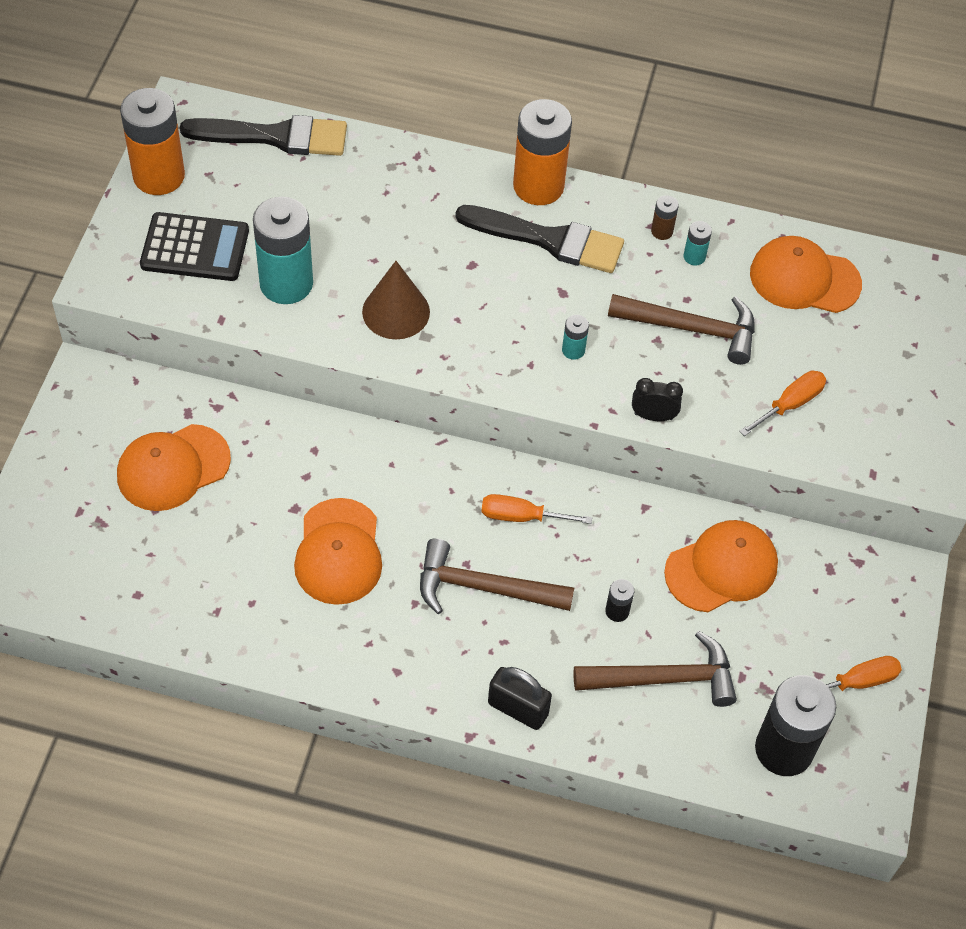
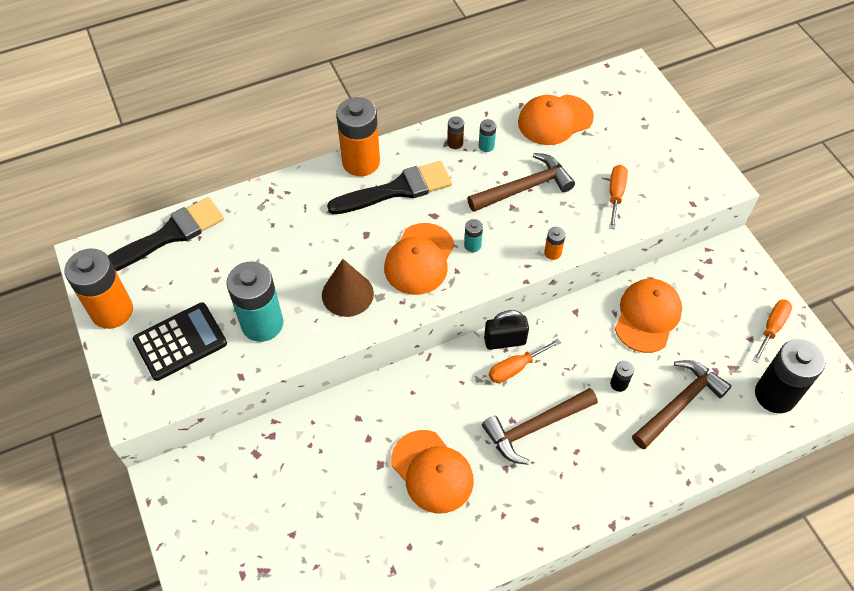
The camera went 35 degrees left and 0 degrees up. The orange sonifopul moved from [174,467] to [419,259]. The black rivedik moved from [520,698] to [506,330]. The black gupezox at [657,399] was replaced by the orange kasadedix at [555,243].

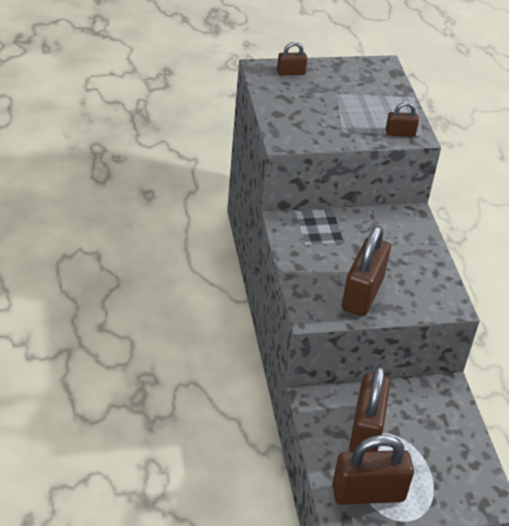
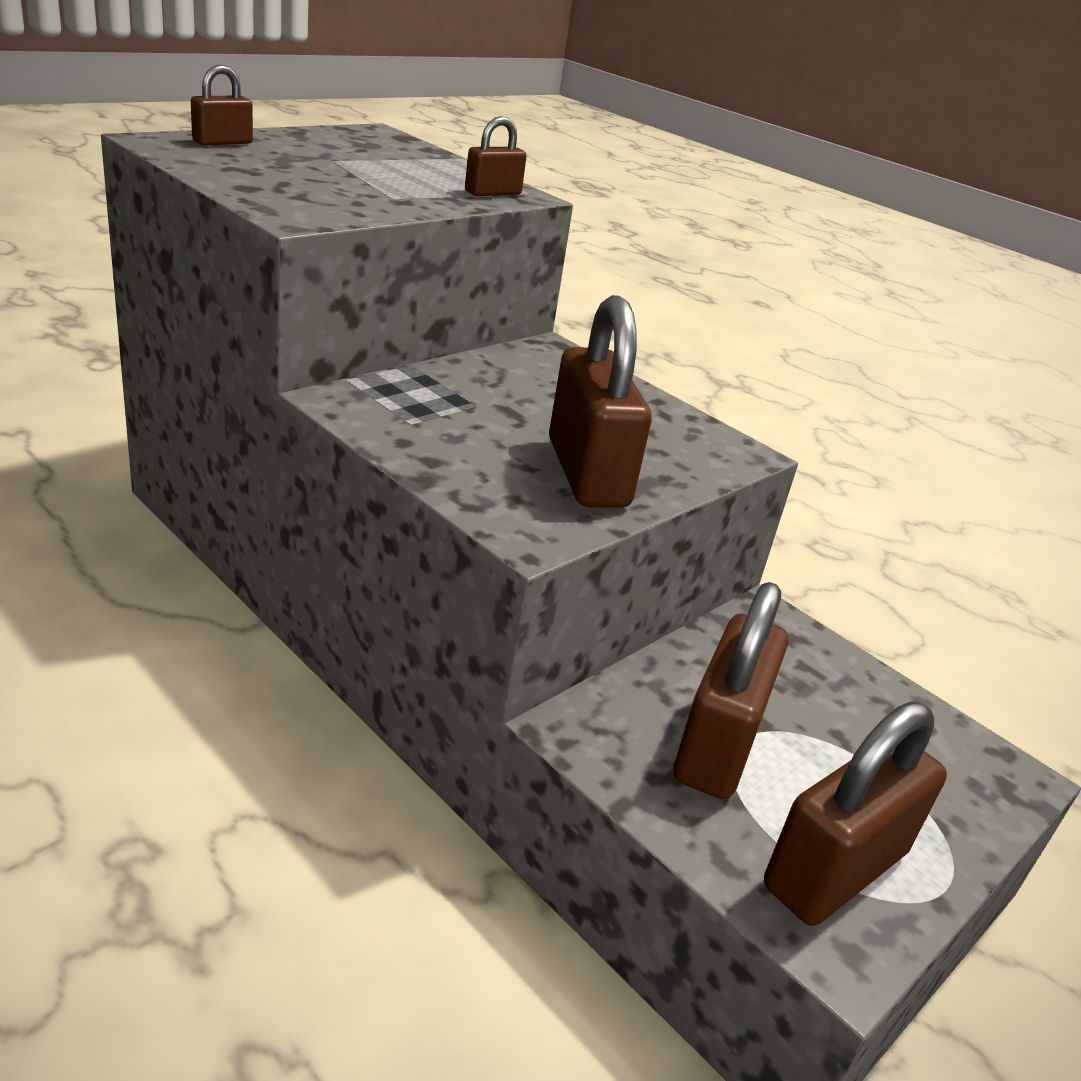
The camera went 35 degrees left and 10 degrees down. The brown rivedik at [369,409] turned 45 degrees clockwise.

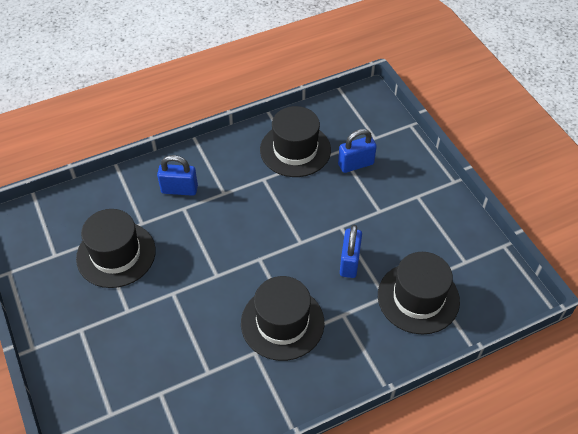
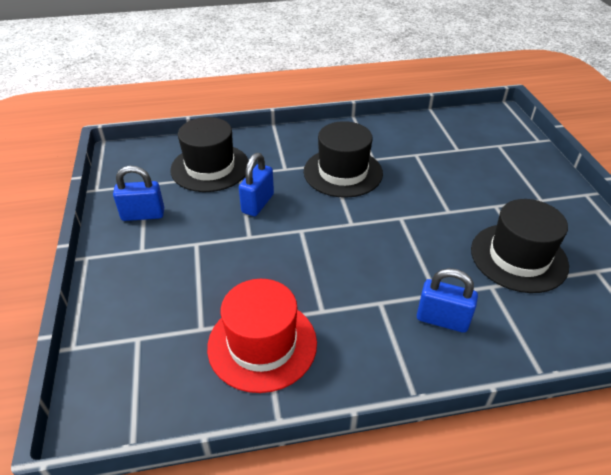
The camera went 165 degrees left and 10 degrees down. The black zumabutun at [295,141] became the red zumabutun at [262,336]. The blue rivedik moved from [357,151] to [138,193].

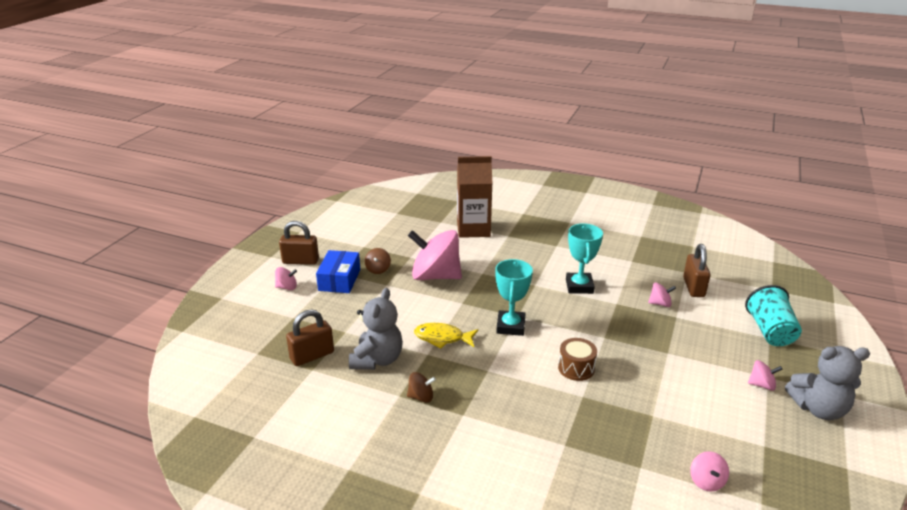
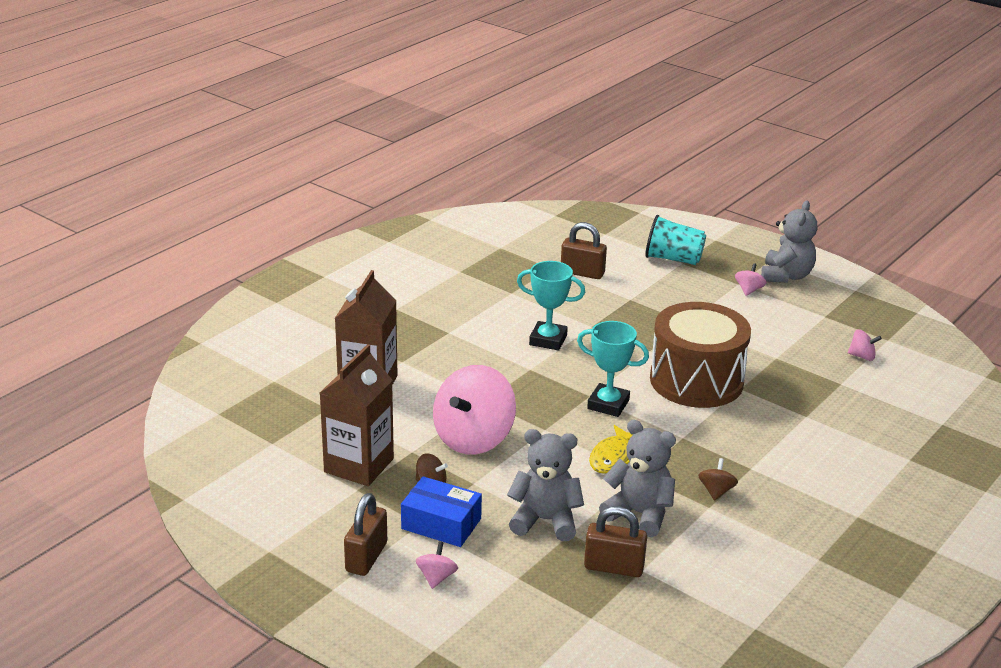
The camera went 75 degrees left and 0 degrees up. The brown rivedik at [310,337] turned 60 degrees counterclockwise. The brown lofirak at [577,359] changed to 2.33 times the size. The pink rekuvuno at [662,295] disappeared. The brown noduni at [357,415] appeared. The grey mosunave at [545,485] appeared.

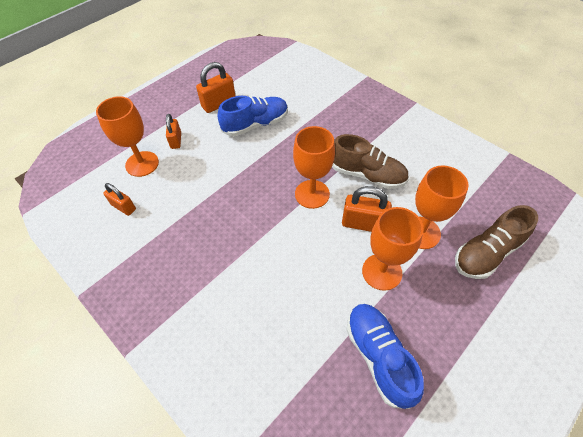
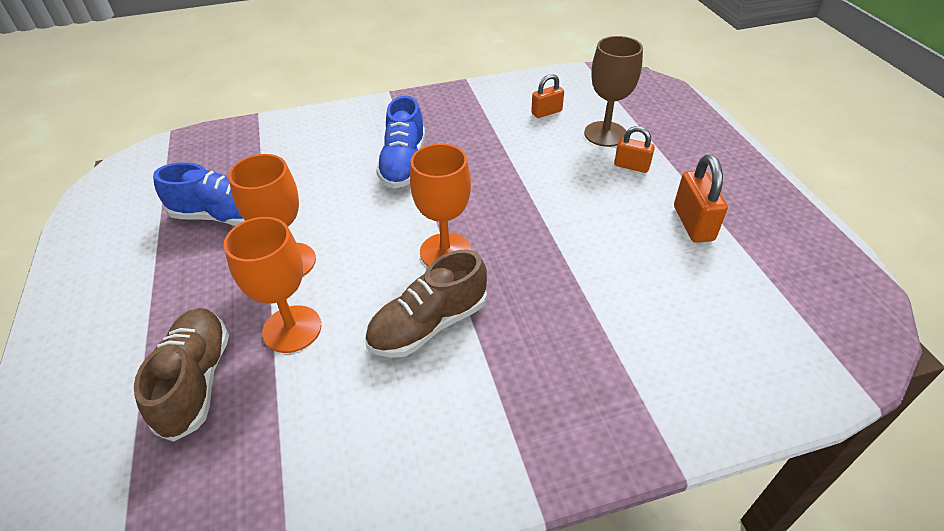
The camera went 120 degrees right and 10 degrees down. The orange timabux at [127,136] became the brown timabux at [613,91]. The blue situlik moved from [253,116] to [400,142]. The orange rivedik at [367,209] disappeared.

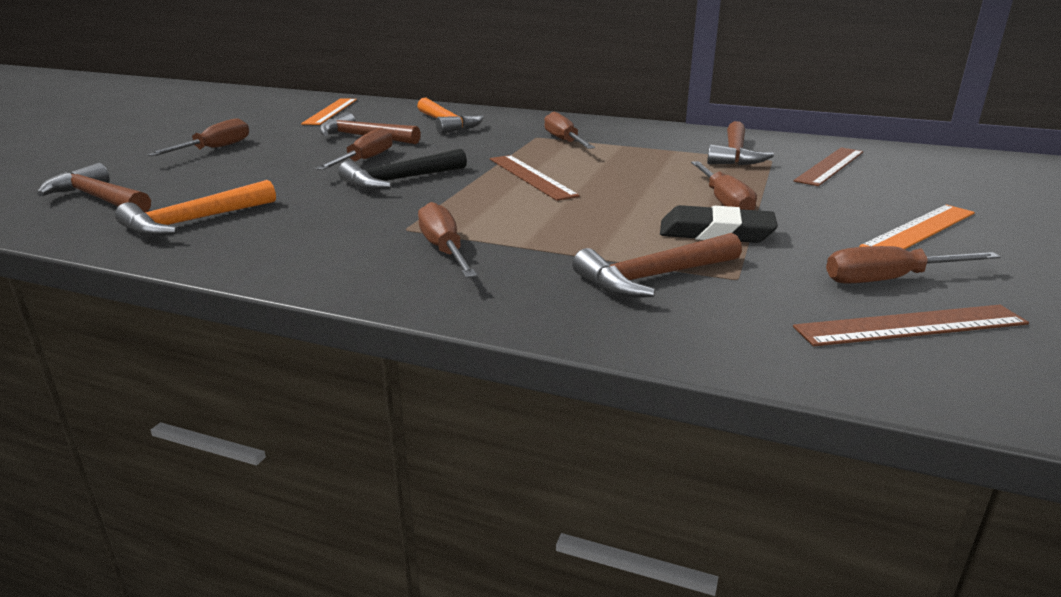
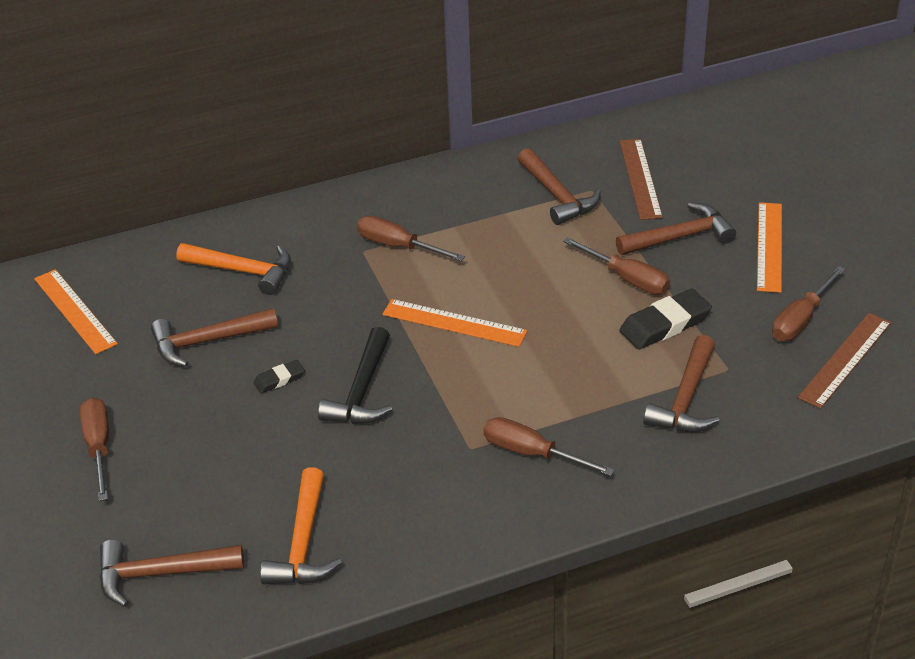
The camera went 40 degrees left and 15 degrees up. The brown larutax at [354,149] was replaced by the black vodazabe at [279,377]. The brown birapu at [535,178] became the orange birapu at [454,323]. The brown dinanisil at [676,228] appeared.

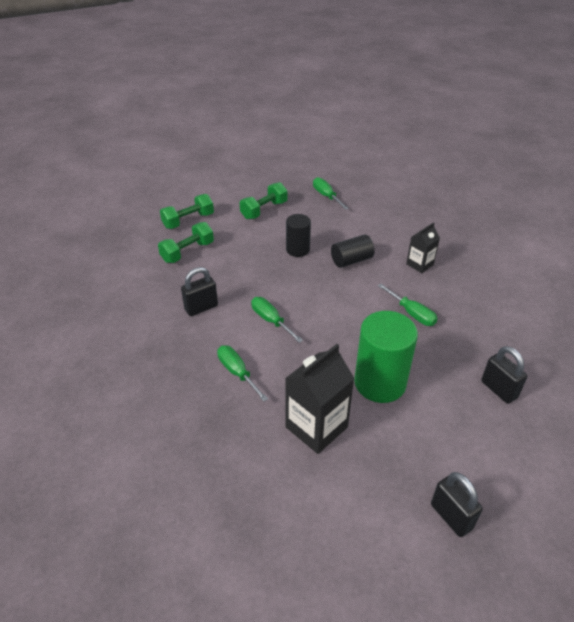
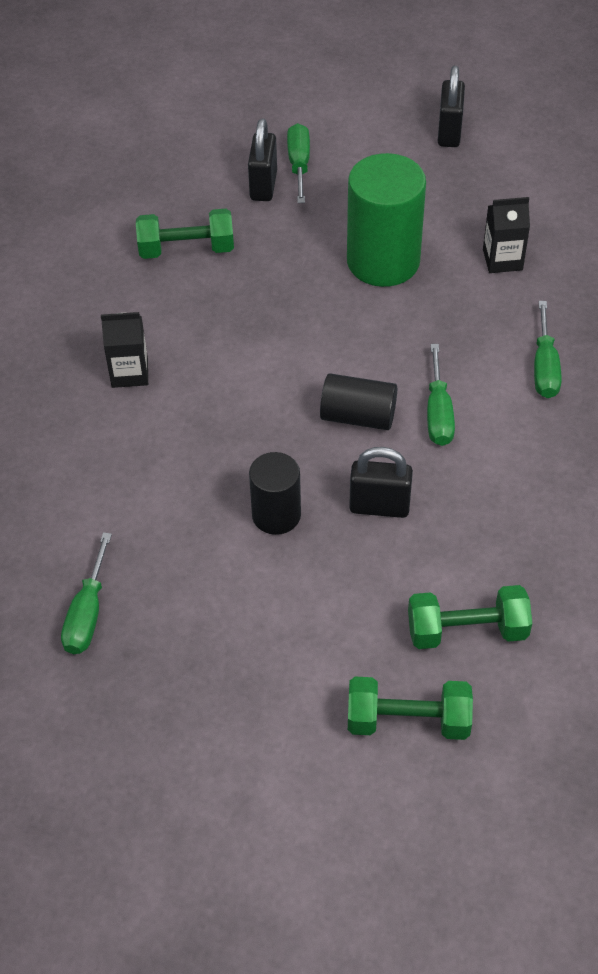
The camera went 140 degrees left and 10 degrees up. The black rivedik moved from [199,291] to [381,482]. The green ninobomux moved from [264,200] to [185,234]. The black noduni at [320,399] changed to 0.58 times the size. The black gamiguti moved from [353,251] to [358,401]. The green larutax moved from [408,305] to [298,163].

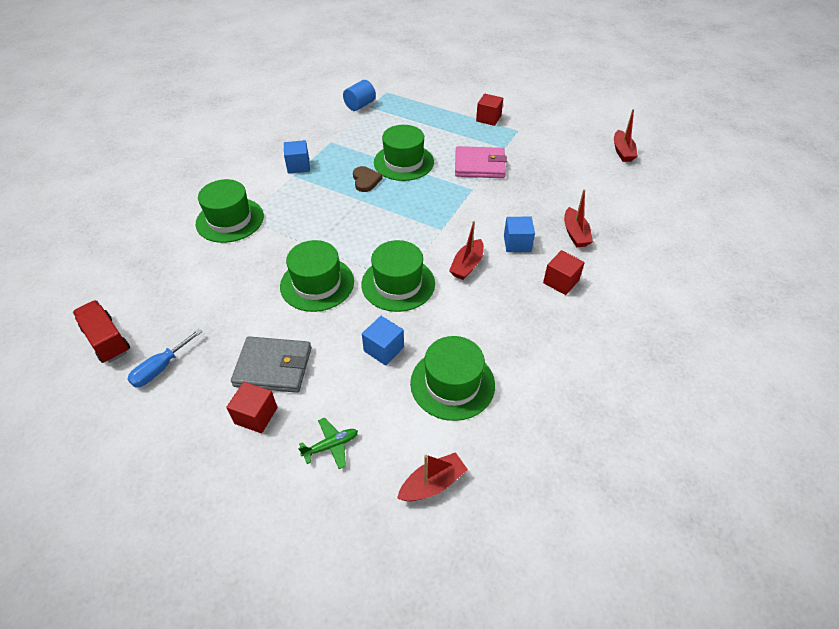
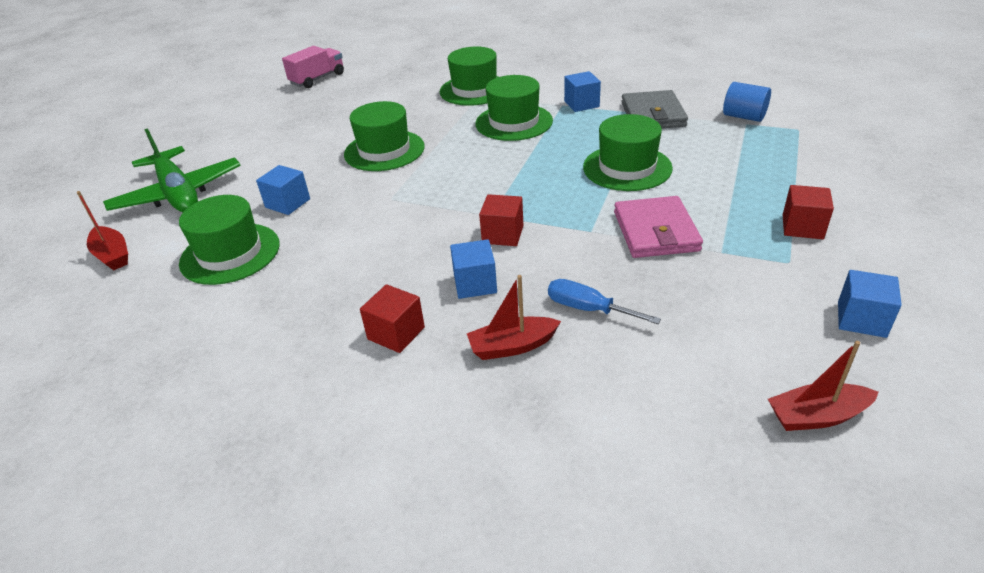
The camera went 85 degrees right and 10 degrees down. The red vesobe at [101,331] became the pink vesobe at [313,67]. The blue larutax moved from [164,358] to [604,301]. The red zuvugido moved from [252,407] to [501,220]. The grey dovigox moved from [271,364] to [654,109]. The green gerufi at [328,443] changed to 2.34 times the size. The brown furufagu at [368,179] disappeared. The green zumabutun moved from [398,276] to [514,108]. The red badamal at [466,250] disappeared. The blue zuvugido at [870,304] appeared.

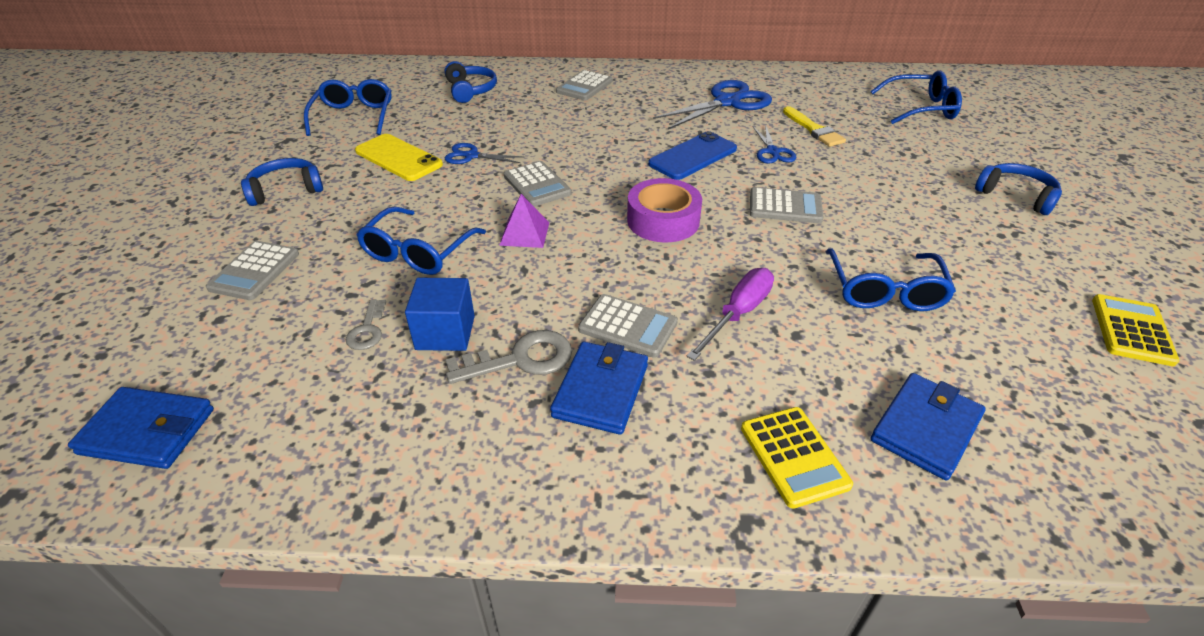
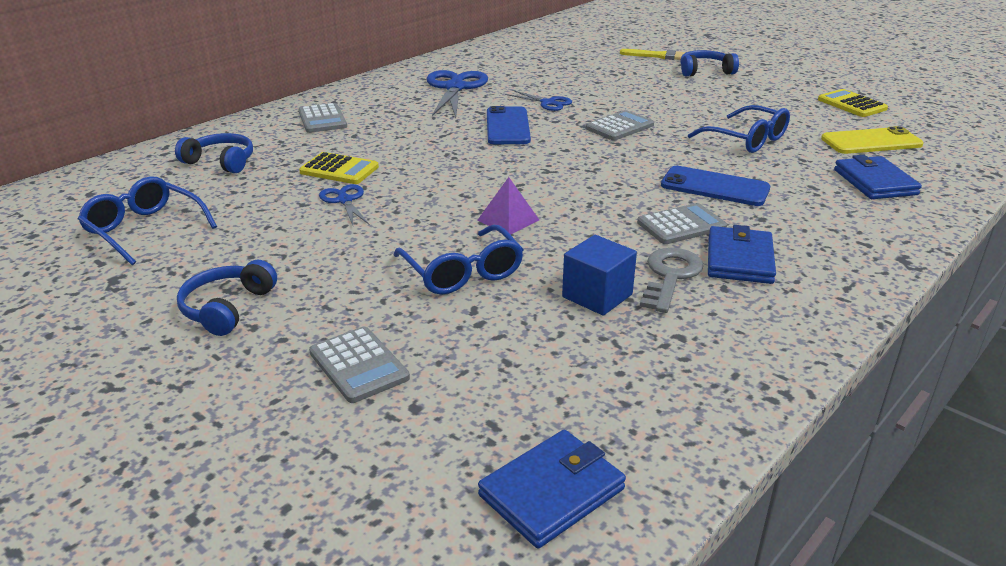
The camera went 50 degrees left and 10 degrees down. The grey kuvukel at [366,324] disappeared. The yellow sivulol moved from [399,157] to [872,140]. The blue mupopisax at [484,153] turned 105 degrees clockwise. The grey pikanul at [538,184] disappeared. The blue dovigox at [599,388] turned 45 degrees clockwise. The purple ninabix at [664,210] disappeared. The purple larutax at [730,314] was replaced by the blue sivulol at [715,186]. The yellow pikanul moved from [797,458] to [339,168]. The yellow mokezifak moved from [814,126] to [653,54]. The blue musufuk at [916,97] disappeared.

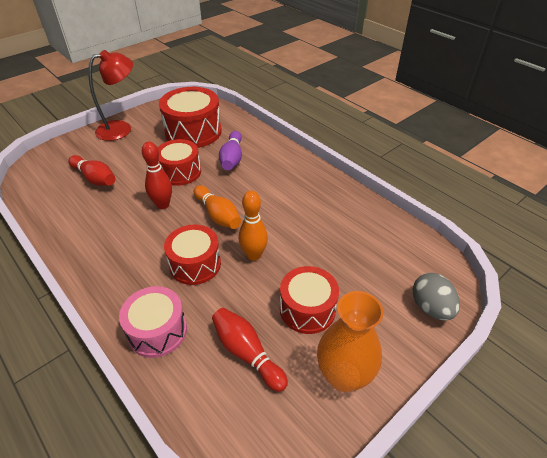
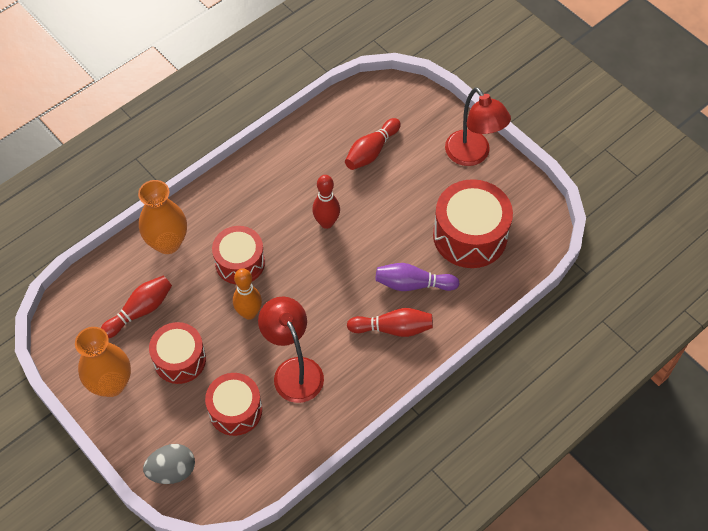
The camera went 90 degrees right and 15 degrees up. The pink lofirak at [153,322] was replaced by the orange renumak at [162,217]. The red lofirak moved from [179,162] to [233,404]. The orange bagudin at [217,207] disappeared. The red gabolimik at [291,350] appeared. The red bagudin at [390,322] appeared.

